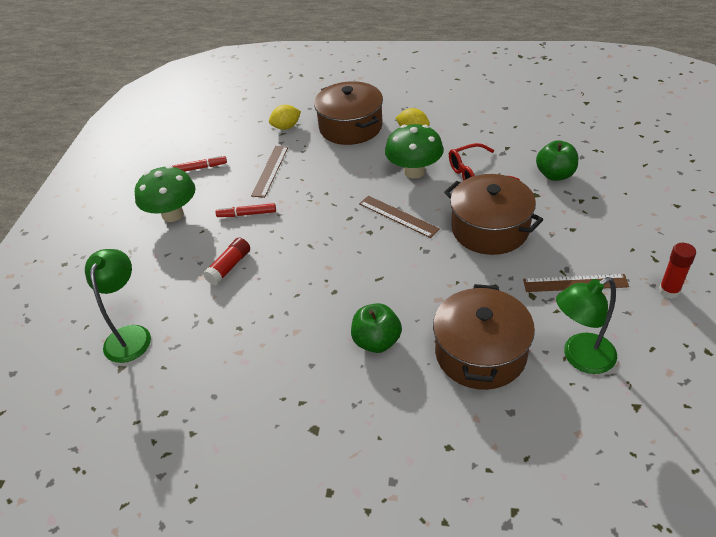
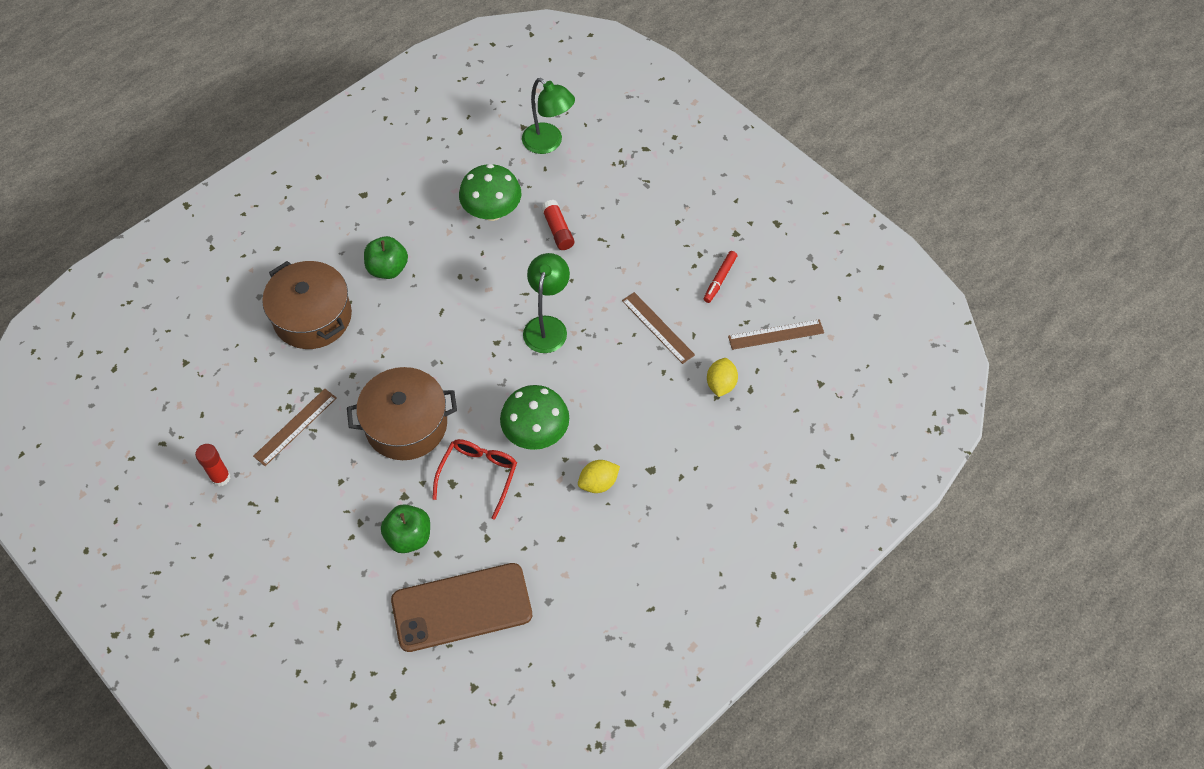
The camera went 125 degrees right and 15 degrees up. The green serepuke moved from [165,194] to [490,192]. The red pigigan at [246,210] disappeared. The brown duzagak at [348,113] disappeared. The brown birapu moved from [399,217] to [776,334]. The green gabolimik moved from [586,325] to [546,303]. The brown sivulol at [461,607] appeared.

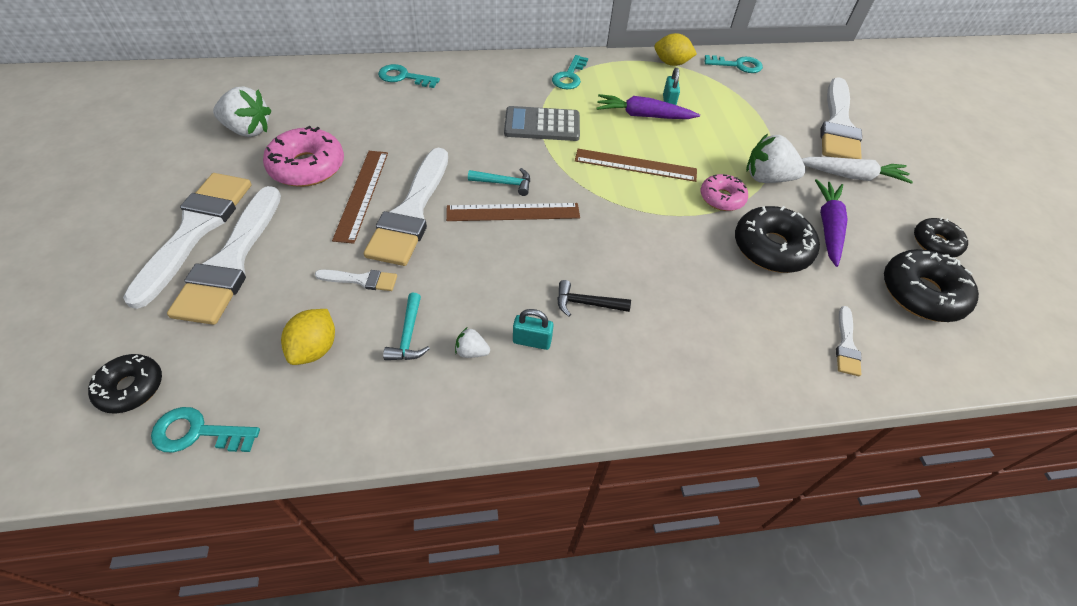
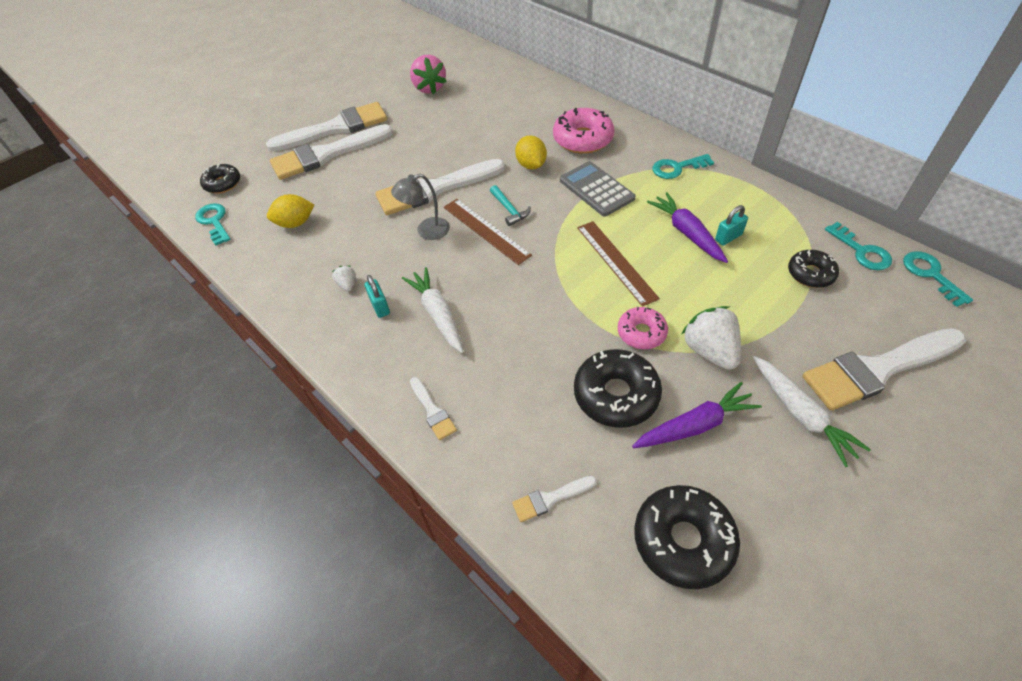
The camera went 60 degrees right and 0 degrees up. The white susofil at [242,111] became the pink susofil at [428,74]. The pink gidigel moved from [303,156] to [583,131]. The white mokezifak moved from [356,280] to [433,408]. The brown birapu at [360,197] disappeared. The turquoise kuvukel moved from [409,76] to [938,279]. The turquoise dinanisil at [406,326] disappeared. The black dinanisil at [594,298] was replaced by the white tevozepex at [432,310]. The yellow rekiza moved from [675,49] to [531,152]. The black gidigel moved from [941,237] to [813,269]. The grey gabolimik at [420,207] appeared.

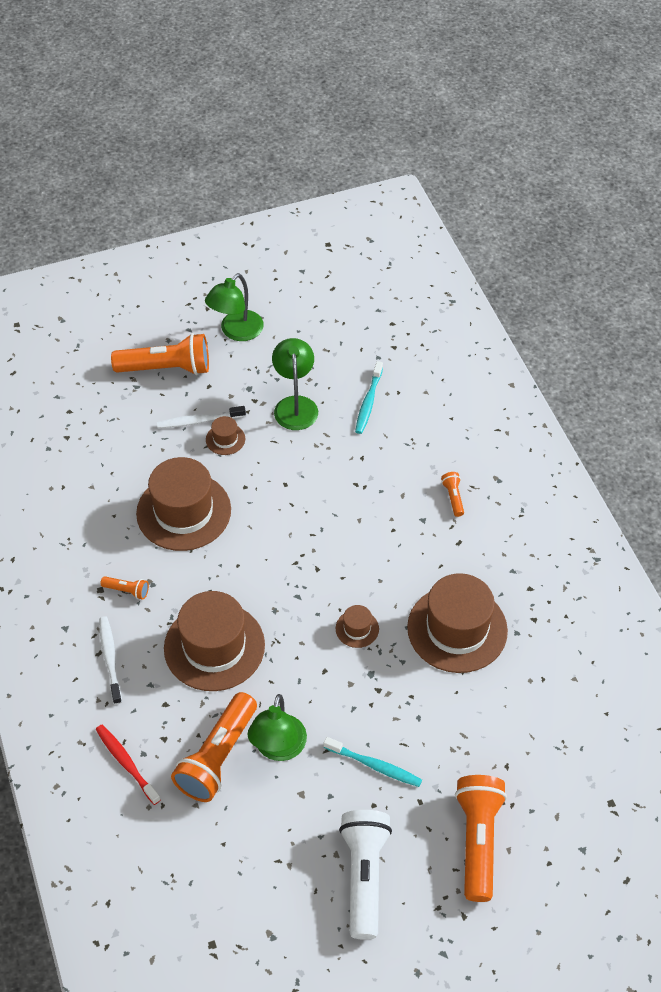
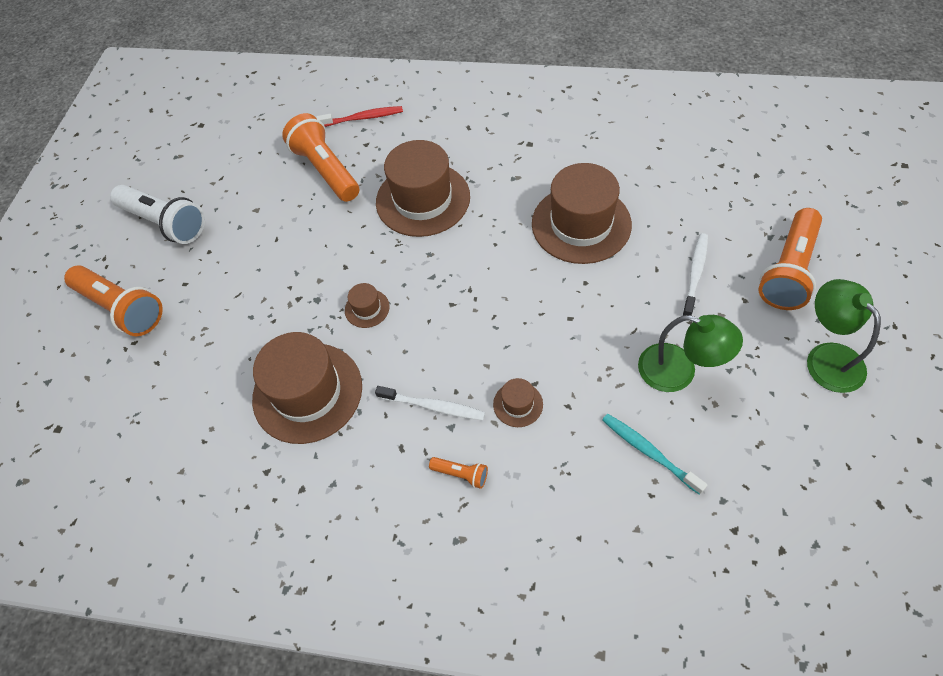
The camera went 125 degrees right and 5 degrees up. The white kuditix moved from [110,660] to [430,403]. The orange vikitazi at [124,588] disappeared. The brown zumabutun moved from [225,435] to [518,402]. The green gabolimik at [277,727] disappeared. The turquoise kuditix at [373,762] disappeared.

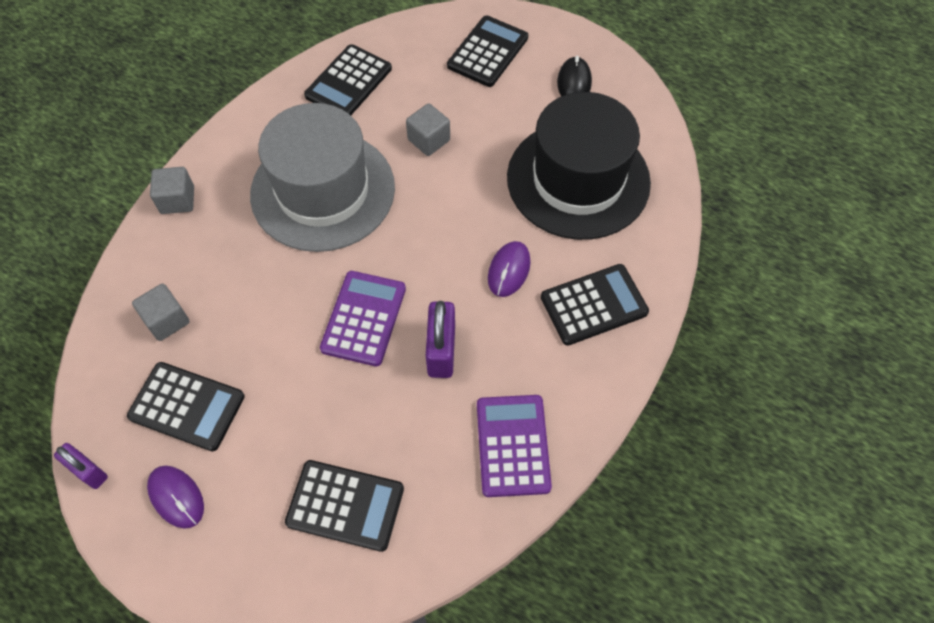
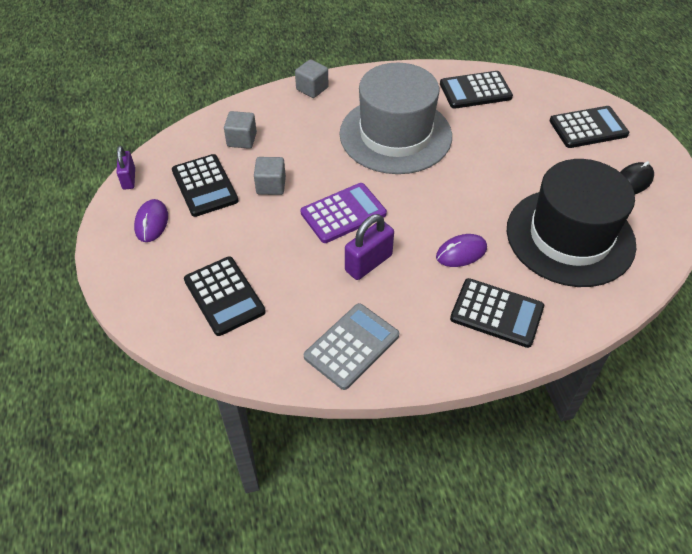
The camera went 45 degrees right and 10 degrees down. The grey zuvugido moved from [428,129] to [270,176]. The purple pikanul at [514,446] became the grey pikanul at [351,346].

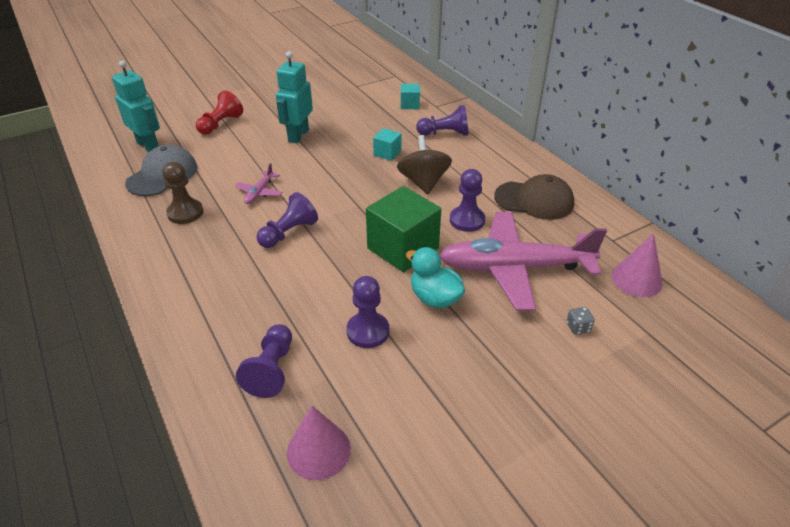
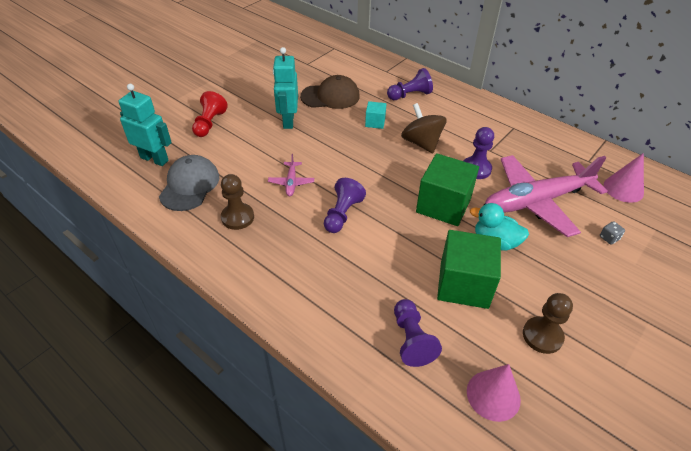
The camera went 20 degrees left and 5 degrees up. The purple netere at [368,312] was replaced by the green zuvugido at [469,269]. The turquoise zuvugido at [410,96] disappeared. The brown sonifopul moved from [534,197] to [330,92]. The brown netere at [548,323] appeared.

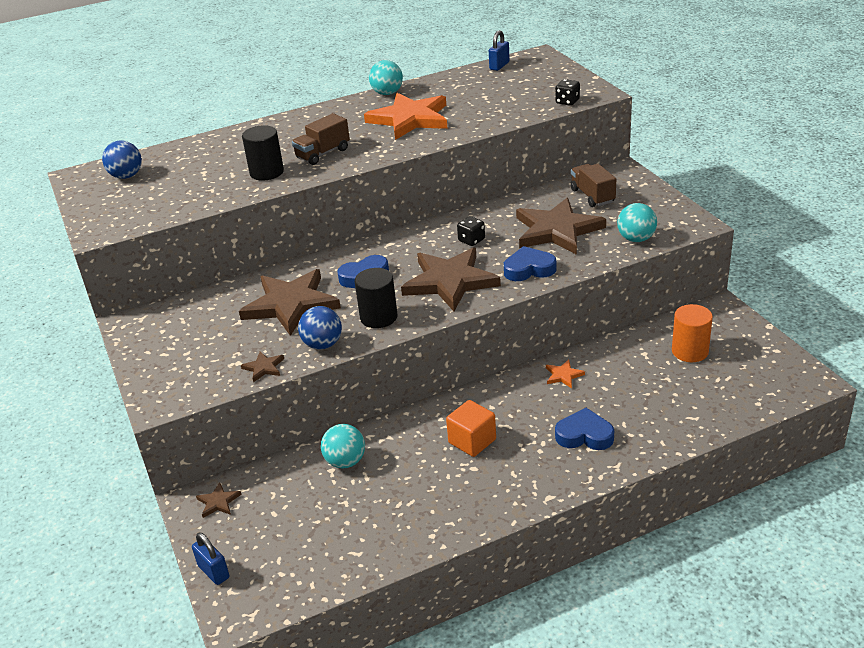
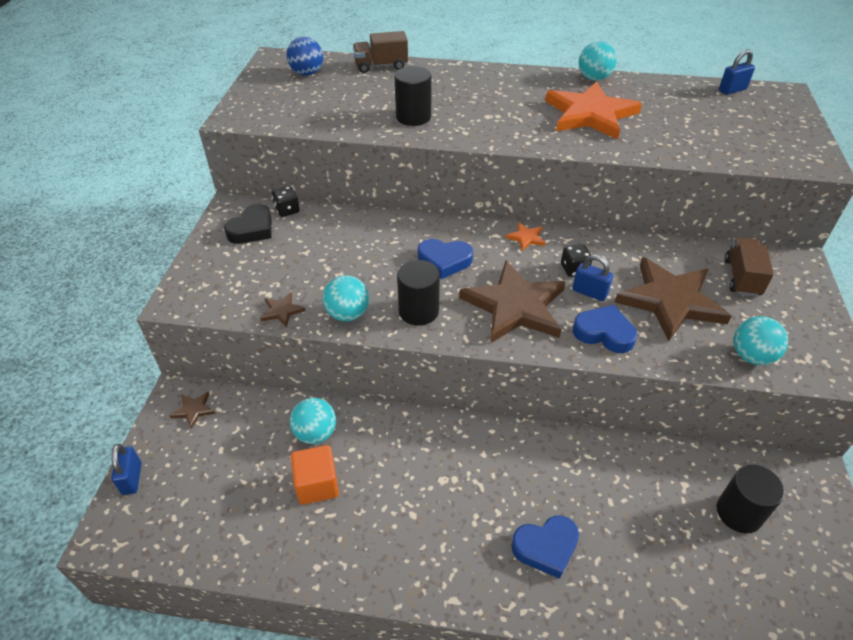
The camera went 30 degrees right and 10 degrees up. The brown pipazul at [290,302] disappeared. The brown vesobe moved from [321,139] to [380,52]. The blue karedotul at [320,328] became the turquoise karedotul at [346,298]. The orange zuvugido moved from [471,428] to [315,475]. The orange pipazul moved from [565,374] to [525,236]. The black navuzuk moved from [567,92] to [286,201]. The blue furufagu at [584,429] turned 120 degrees clockwise. The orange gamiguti at [692,333] became the black gamiguti at [751,499]. The black furufagu at [248,224] appeared. The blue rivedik at [592,278] appeared.

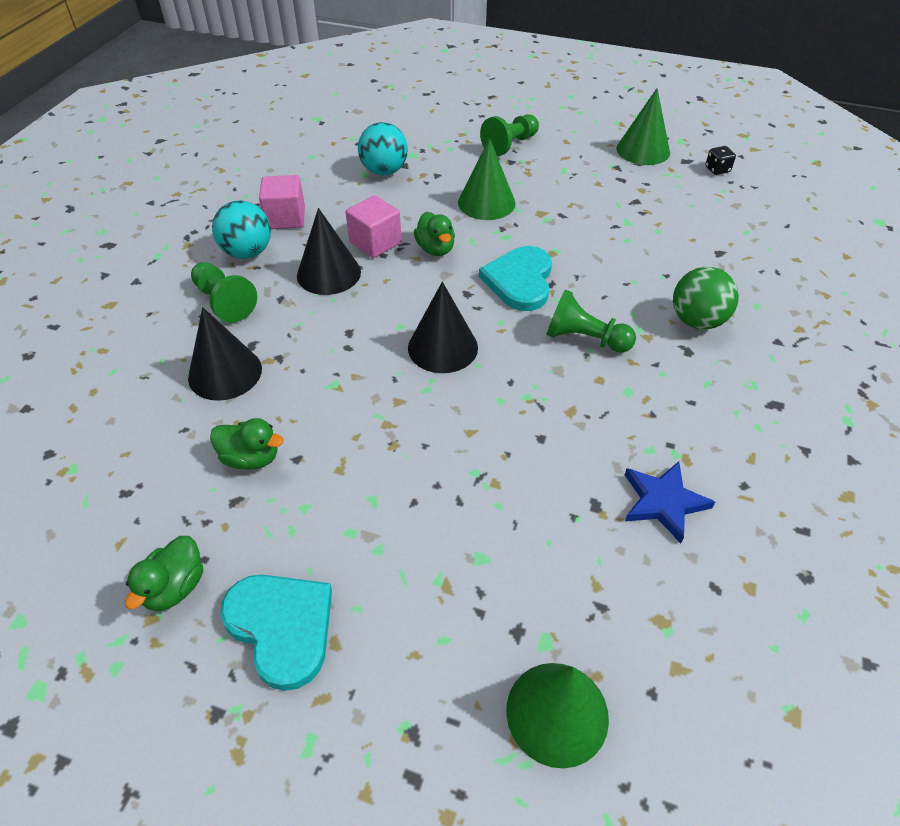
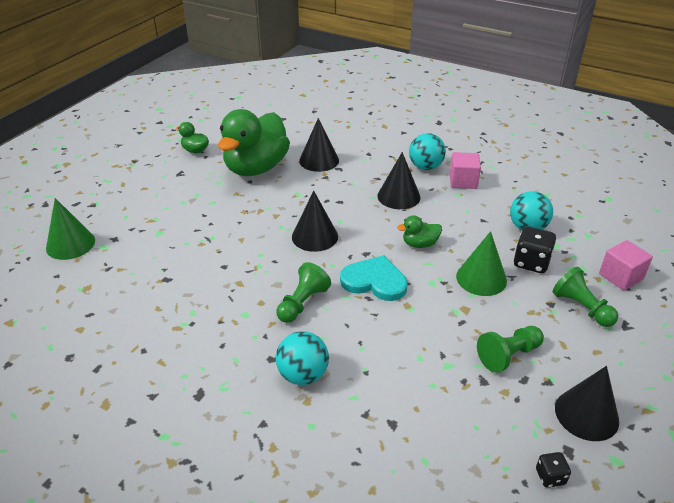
The camera went 100 degrees right and 10 degrees down. The green netere moved from [224,292] to [510,349]. The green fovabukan at [247,444] changed to 2.37 times the size. The turquoise furufagu at [276,632] disappeared. The pink zuvugido moved from [374,226] to [626,265]. The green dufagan at [643,126] became the black dufagan at [587,403]. The blue pipazul at [670,502] disappeared. The green karedotul at [706,298] became the turquoise karedotul at [302,358]. The black navuzuk at [534,249] appeared.

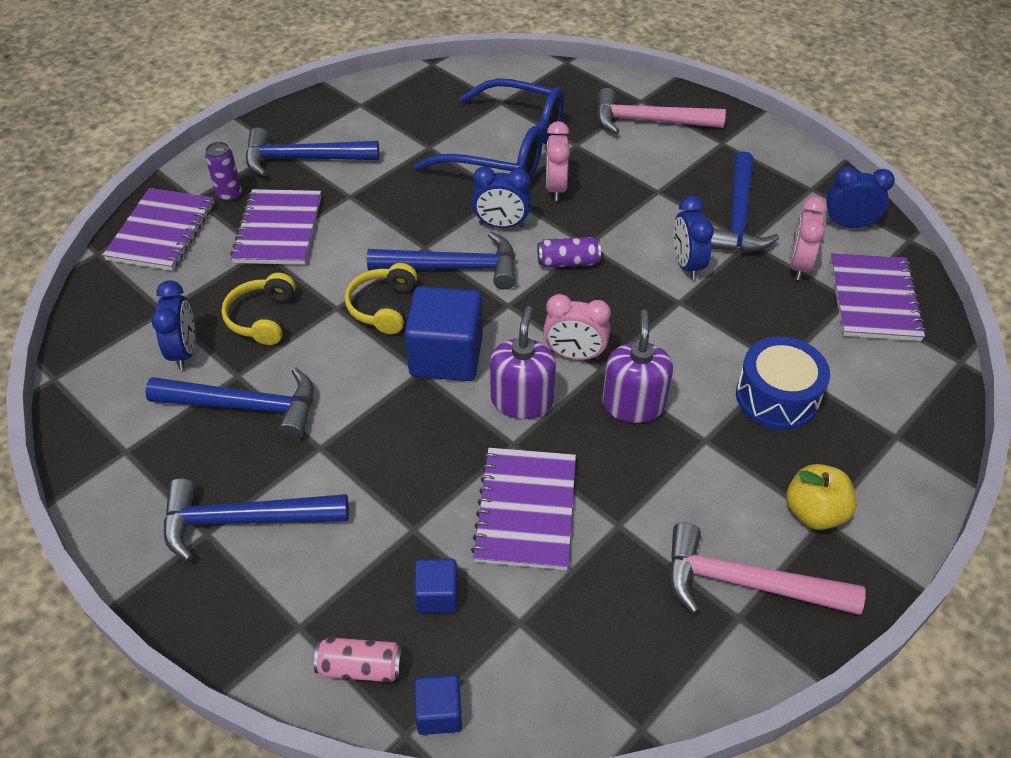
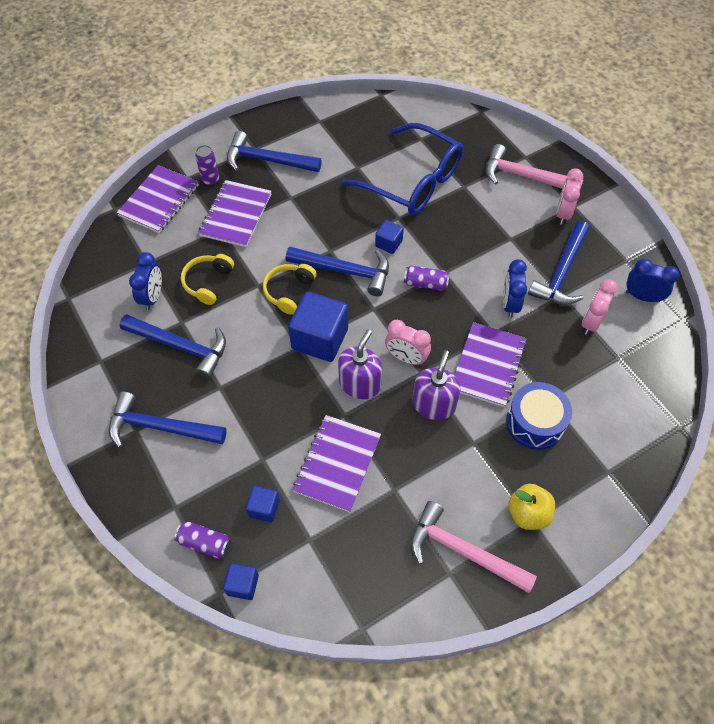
The camera went 15 degrees right and 10 degrees up. The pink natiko at [359,659] became the purple natiko at [202,540]. The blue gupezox at [501,197] was replaced by the blue zuvugido at [389,237]. The pink gupezox moved from [558,161] to [569,196]. The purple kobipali moved from [878,297] to [490,364].

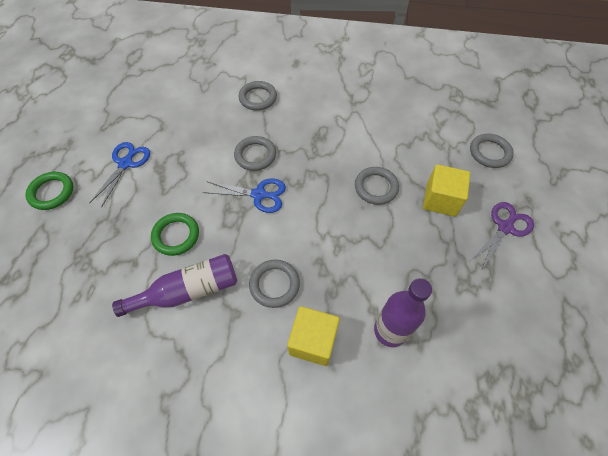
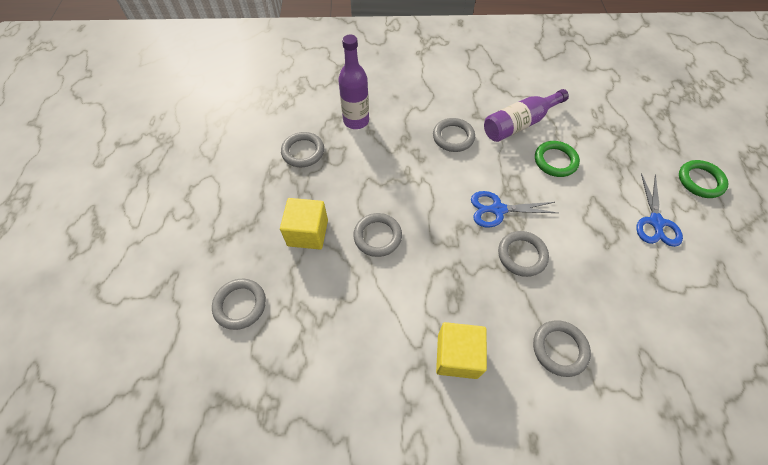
The camera went 170 degrees right and 0 degrees up. The yellow zuvugido moved from [313,336] to [461,350]. The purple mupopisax at [502,236] disappeared. The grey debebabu at [302,149] appeared.

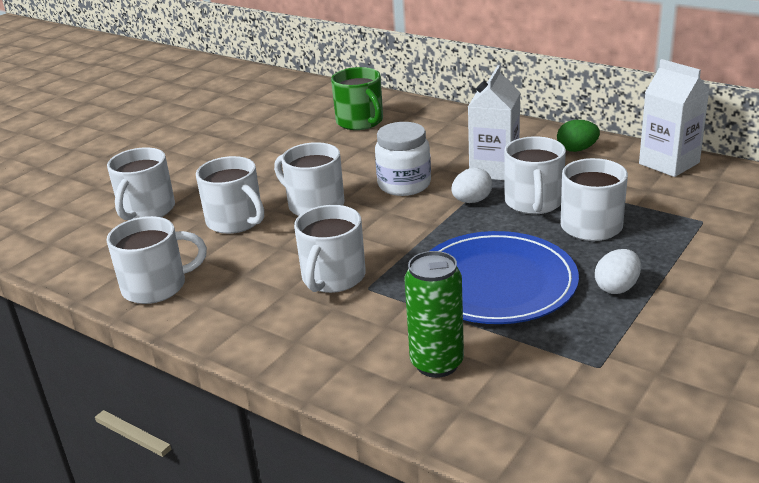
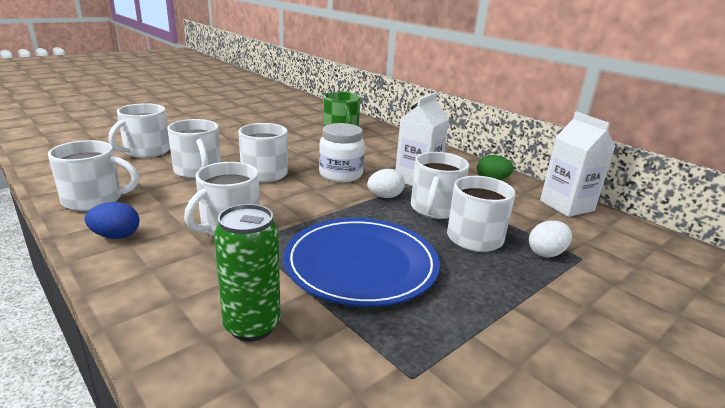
The camera went 10 degrees right and 5 degrees down. The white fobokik moved from [618,271] to [550,239]. The blue fobokik at [112,220] appeared.

